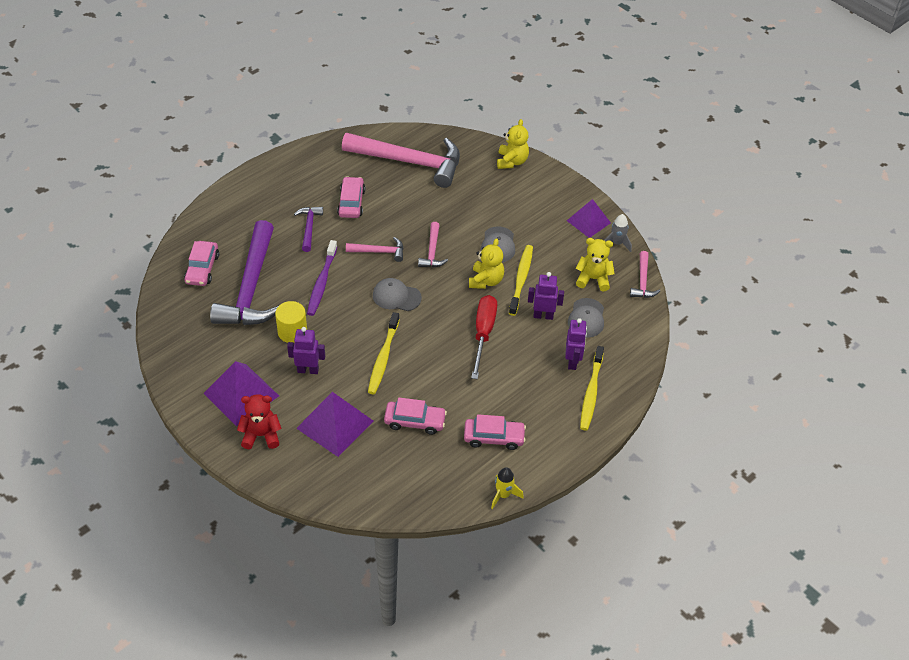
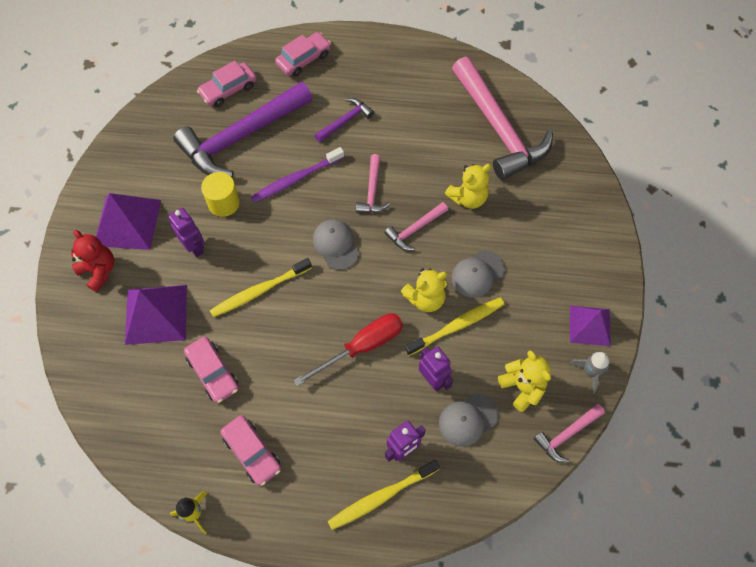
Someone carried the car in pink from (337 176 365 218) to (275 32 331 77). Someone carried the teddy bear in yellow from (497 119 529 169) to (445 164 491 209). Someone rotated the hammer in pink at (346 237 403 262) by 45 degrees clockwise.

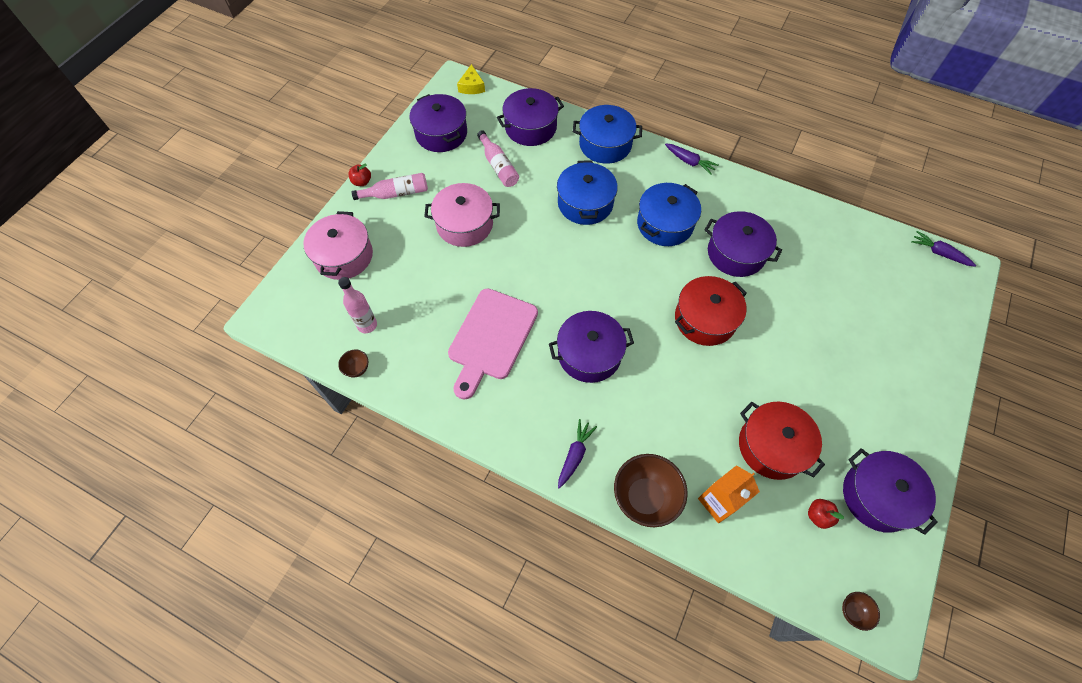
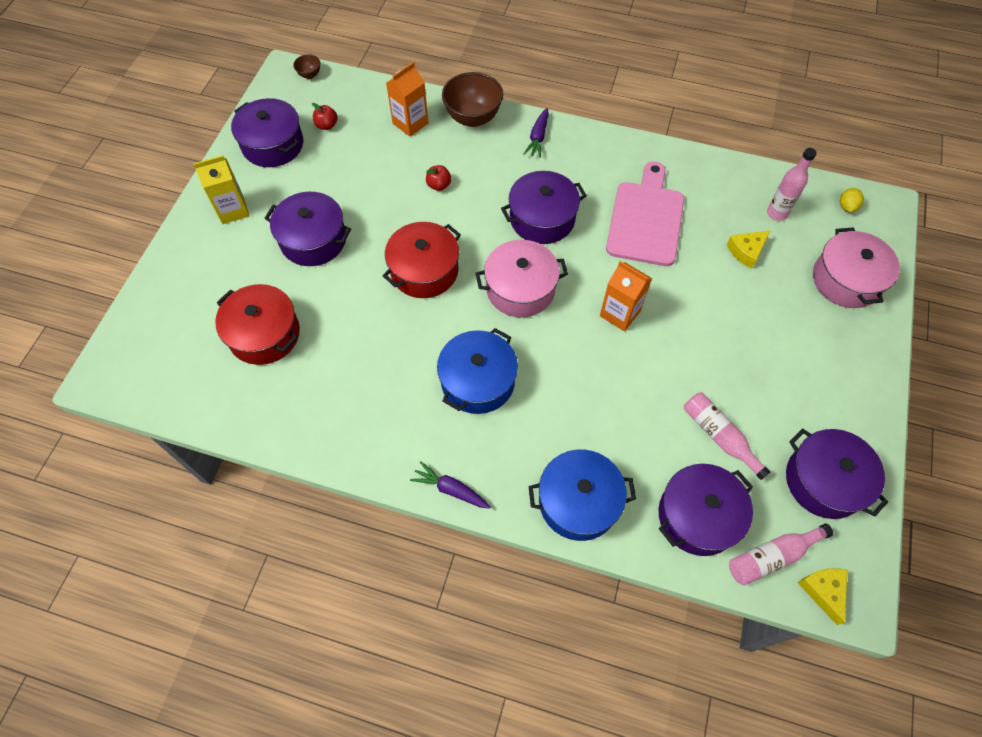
Someone took away the bowl in brown at (338 349 368 377). Someone took away the pot in blue at (557 160 618 225). Someone took away the carrot in purple at (911 231 976 267). Someone put down the carton in yellow at (193 155 250 224). Someone put down the carton in orange at (600 261 652 331). Someone put down the cheese in yellow at (727 230 771 269). Someone put down the lemon in yellow at (840 188 864 213). Someone carried the apple in red from (349 163 371 186) to (426 165 451 191). Someone carried the bottle in pink from (351 173 428 200) to (729 524 833 586). Someone carried the pot in pink from (424 183 500 247) to (475 240 568 317). Someone carried the pot in purple from (705 211 782 277) to (264 192 351 266). Someone carried the pot in red from (739 402 825 480) to (215 284 300 365).

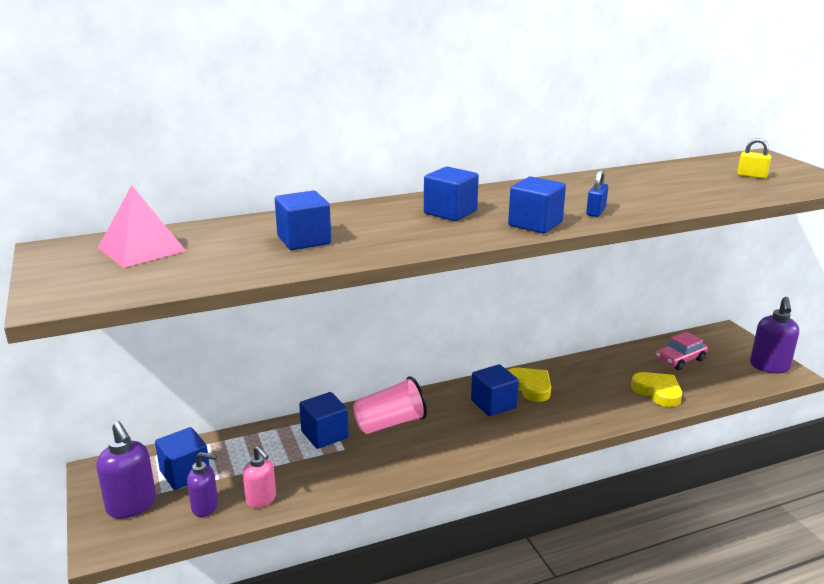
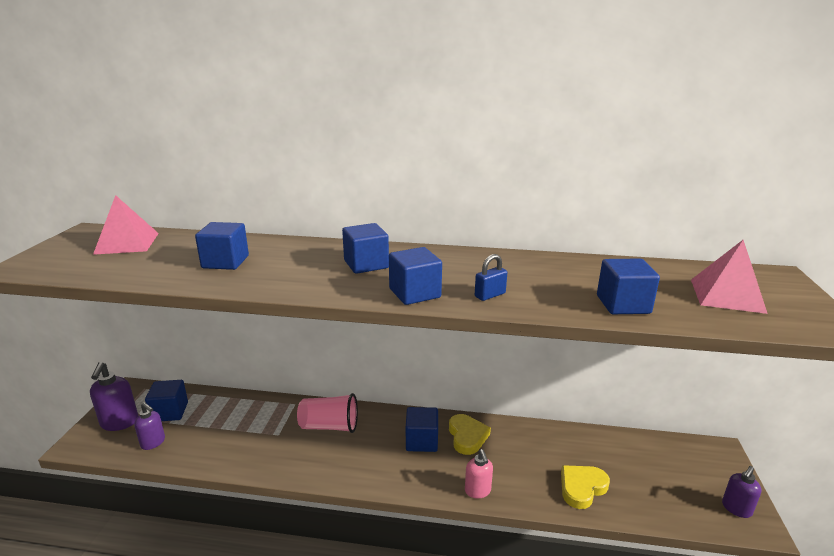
Someone took away the car in pink at (655 332 708 370). Someone carried the soap dispenser in pink from (243 446 276 508) to (465 449 493 498). Someone carried the cube in blue from (299 392 349 449) to (597 259 660 314). Someone swapped the padlock in yellow at (737 138 771 179) for the pyramid in pink at (691 240 768 314). Someone rotated the heart in yellow at (631 372 682 407) by 120 degrees counterclockwise. Someone scaled the soap dispenser in purple at (750 297 799 373) by 0.65.

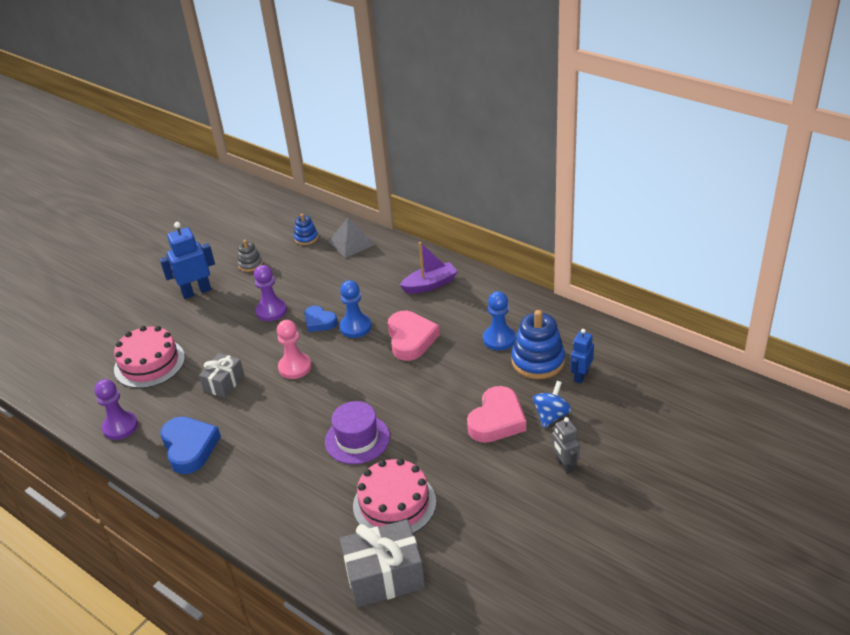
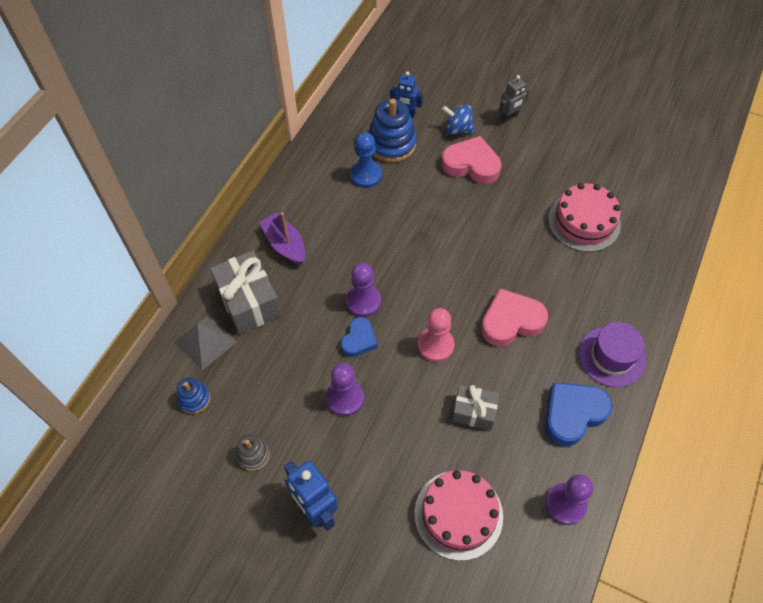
Someone carried the hat in purple from (325 401 390 464) to (579 322 646 387). Someone carried the gift in grey from (340 519 425 608) to (210 250 282 334). Someone carried the heart in pink from (388 311 440 361) to (481 288 548 347). Someone repainted the pawn in blue at (339 280 371 338), which became the pawn in purple at (346 263 381 317).

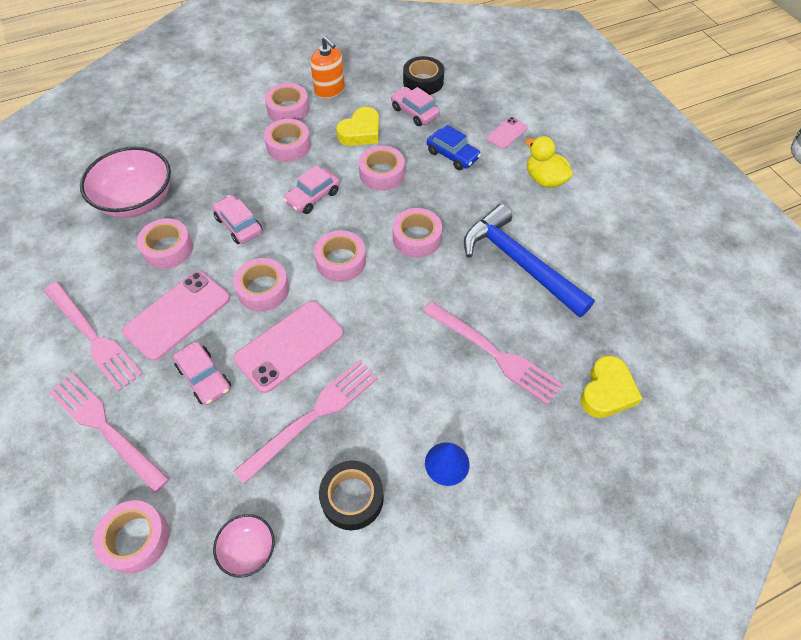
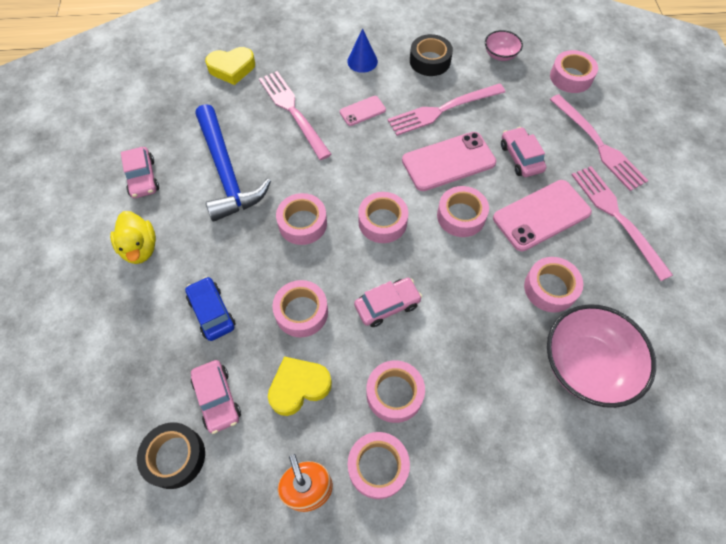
Someone carried the car in pink from (212 195 262 244) to (121 147 159 198). Someone carried the phone in pink from (486 117 528 149) to (340 96 386 126). Someone rotated the heart in yellow at (580 356 643 418) by 150 degrees counterclockwise.

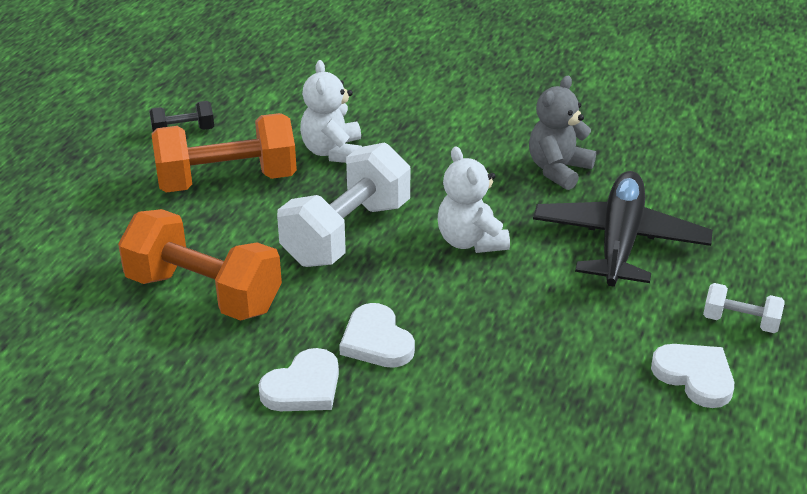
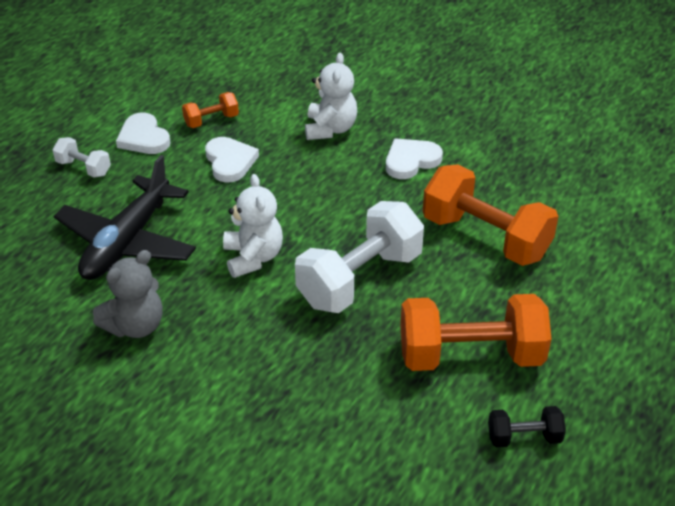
Someone put down the dumbbell in orange at (182 92 239 128). Someone carried the teddy bear in white from (300 60 362 163) to (305 52 357 140). Someone carried the heart in white from (339 303 415 368) to (205 137 259 183).

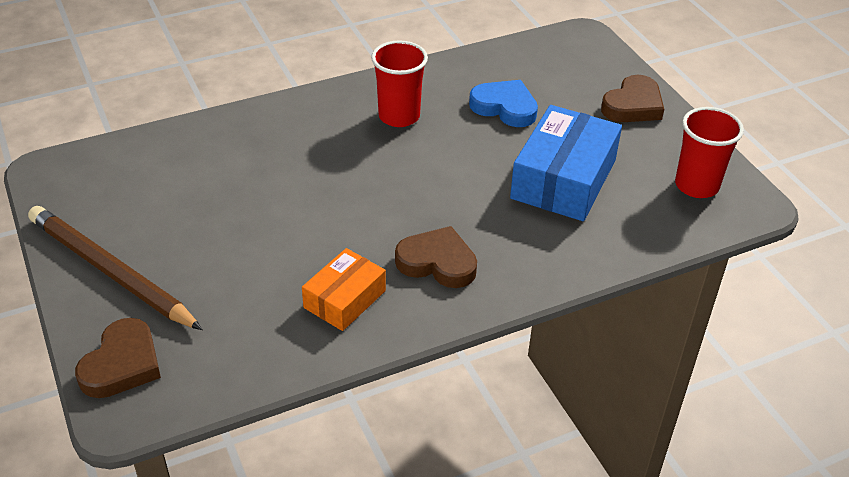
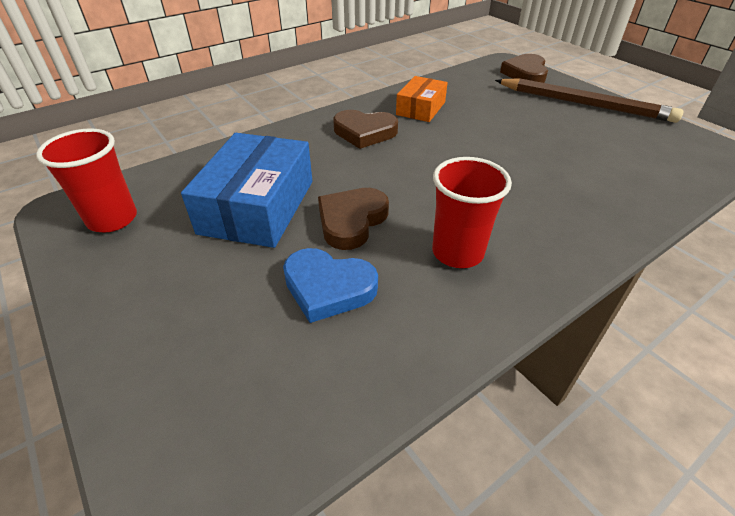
Someone carried the heart in brown from (601 75 664 122) to (318 188 389 250).

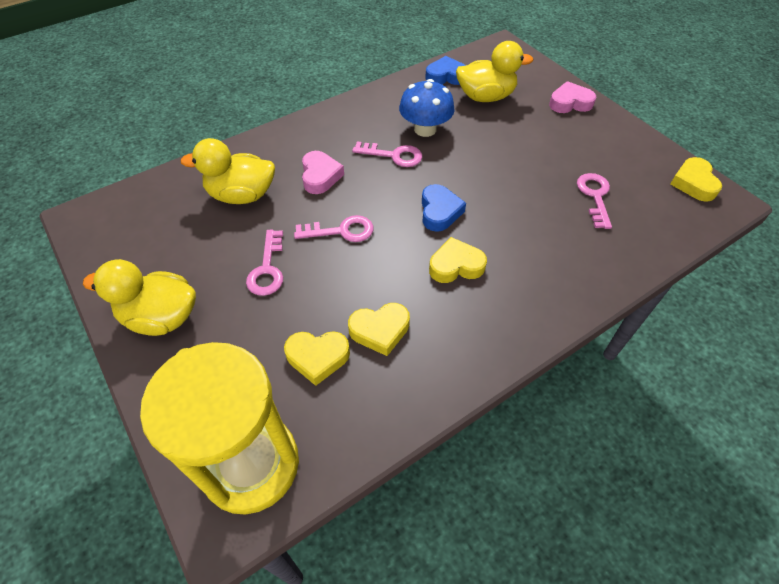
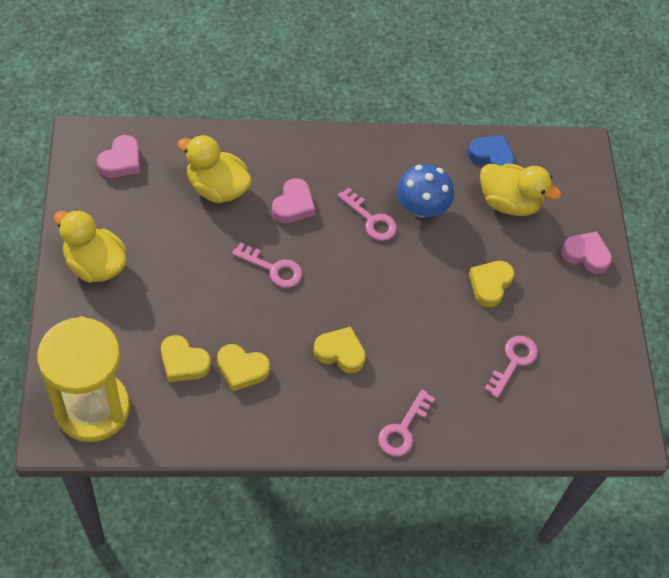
Someone took away the heart in blue at (422 184 466 232). Someone put down the heart in pink at (97 135 140 178). Someone carried the key in pink from (246 230 283 296) to (378 390 435 456). Someone carried the heart in yellow from (670 157 722 202) to (469 261 514 307).

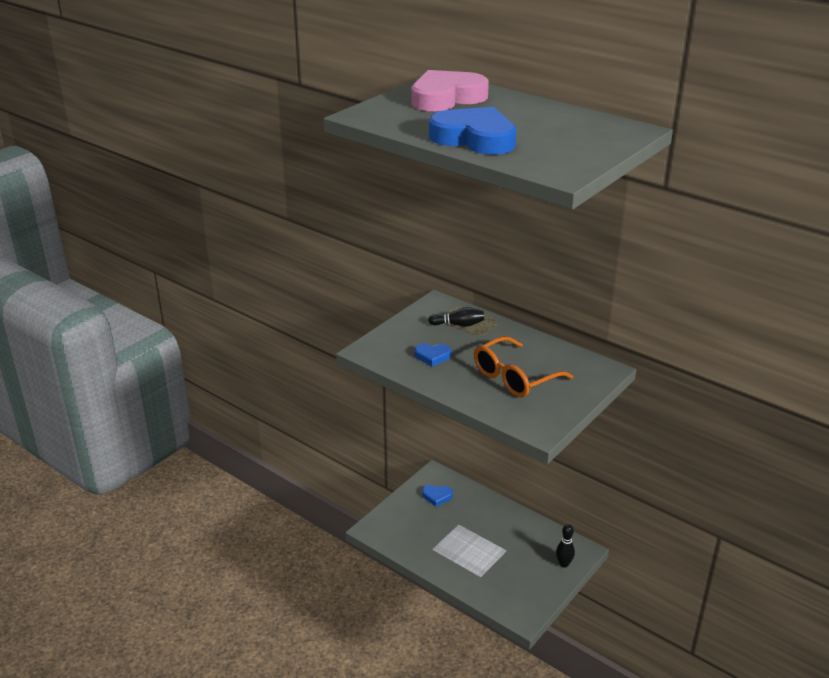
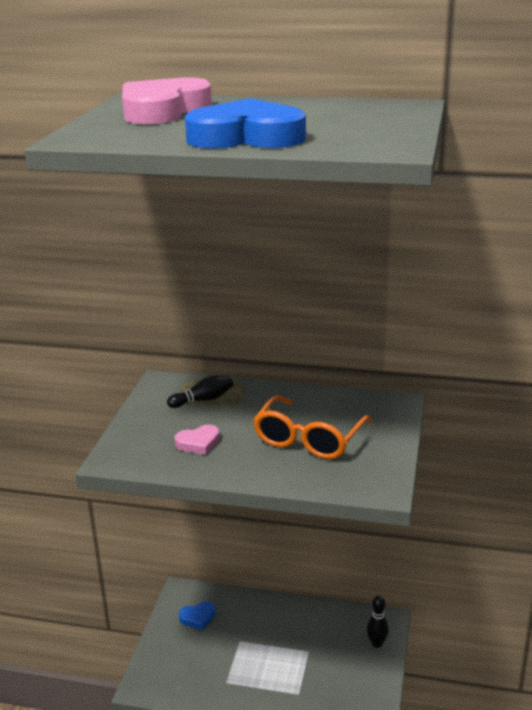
Someone repainted the heart in blue at (415 343 451 367), which became the heart in pink at (175 425 220 455).

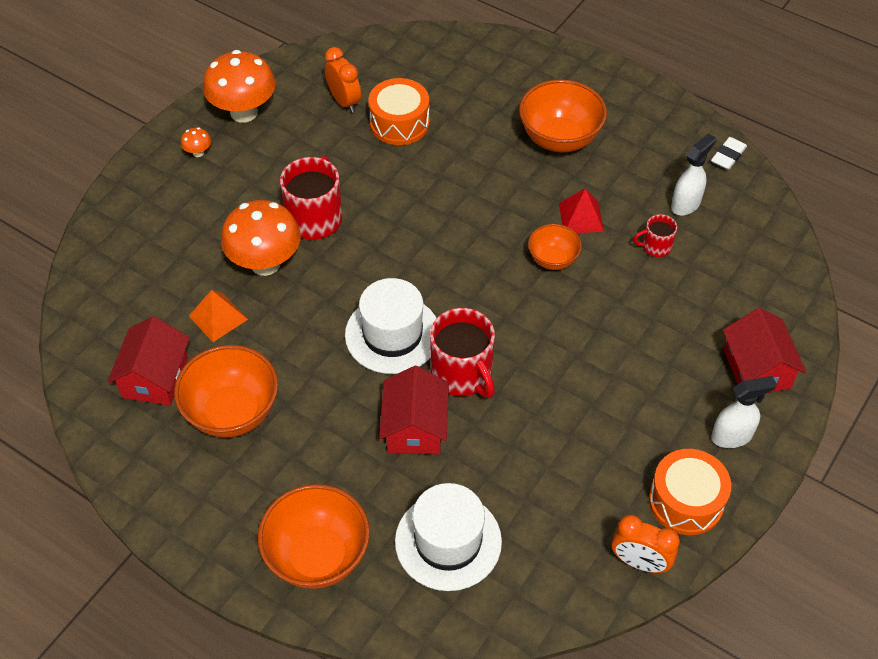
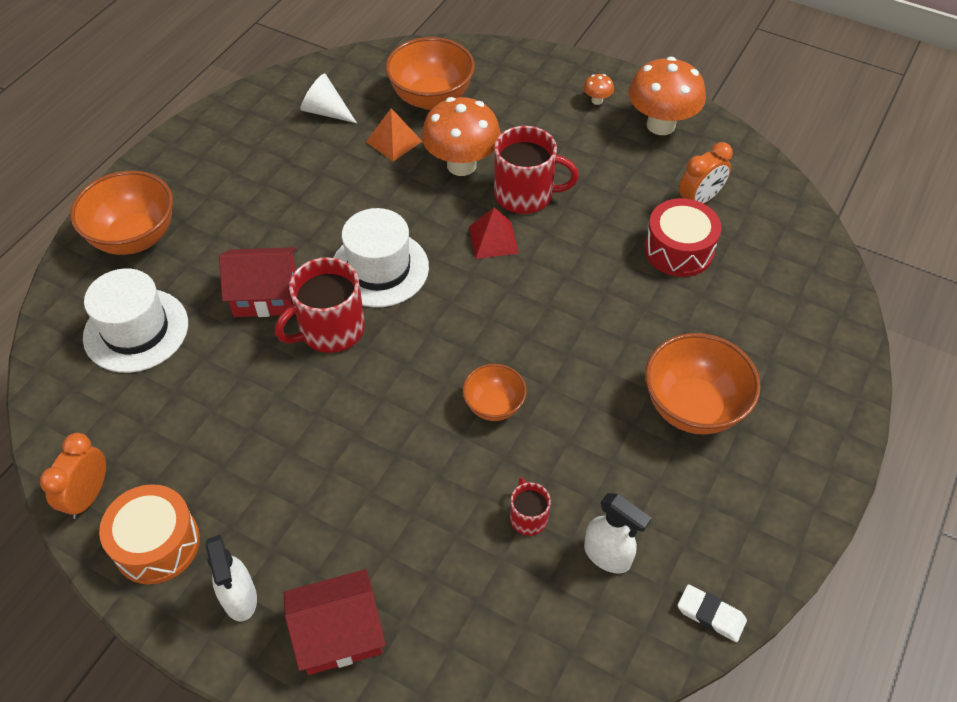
Someone carried the bowl in orange from (174 345 278 438) to (385 37 475 110). Someone carried the pyramid in red from (559 188 604 233) to (469 207 519 259). Someone swapped the house in red at (108 316 190 406) for the cone in white at (300 73 357 123). Someone repainted the drum in orange at (368 78 429 145), which became the drum in red at (644 198 721 277).

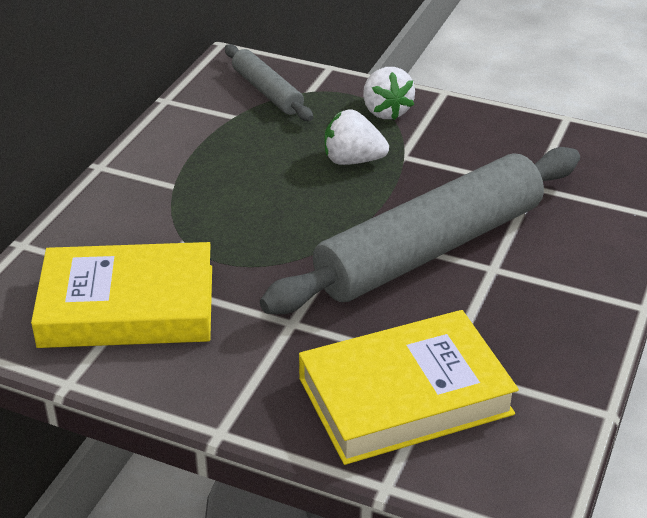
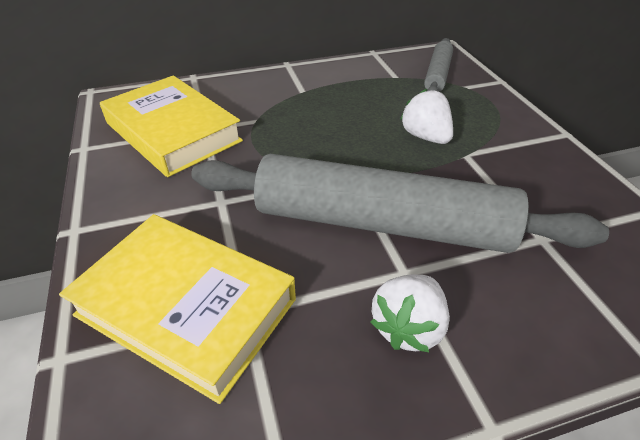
Someone carried the strawberry in white from (363 67 415 120) to (370 275 450 352).

